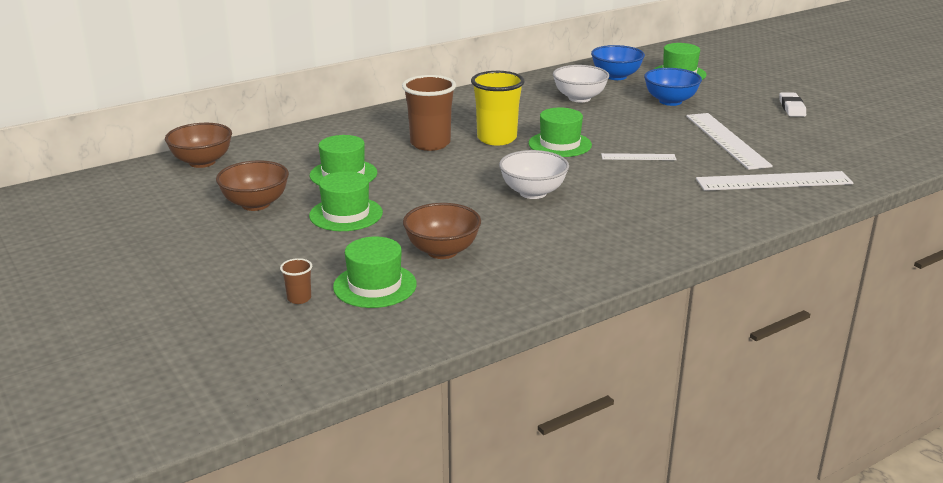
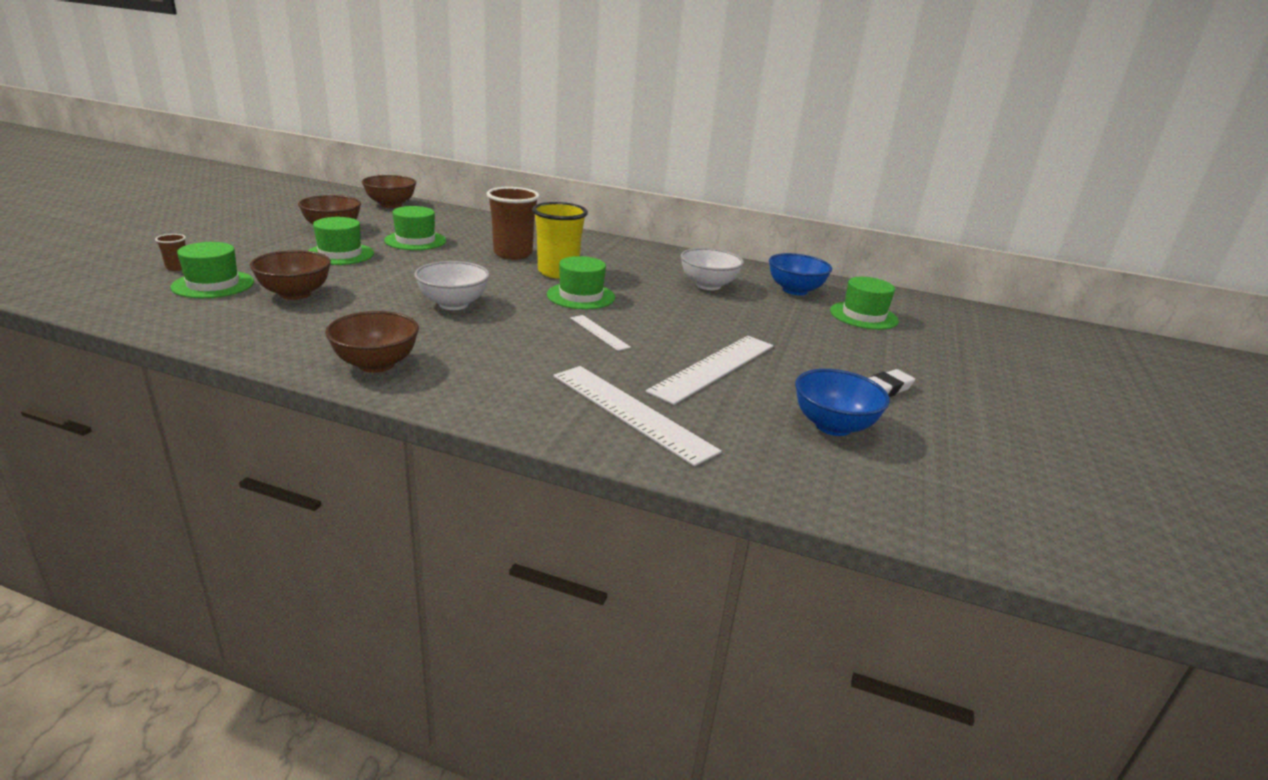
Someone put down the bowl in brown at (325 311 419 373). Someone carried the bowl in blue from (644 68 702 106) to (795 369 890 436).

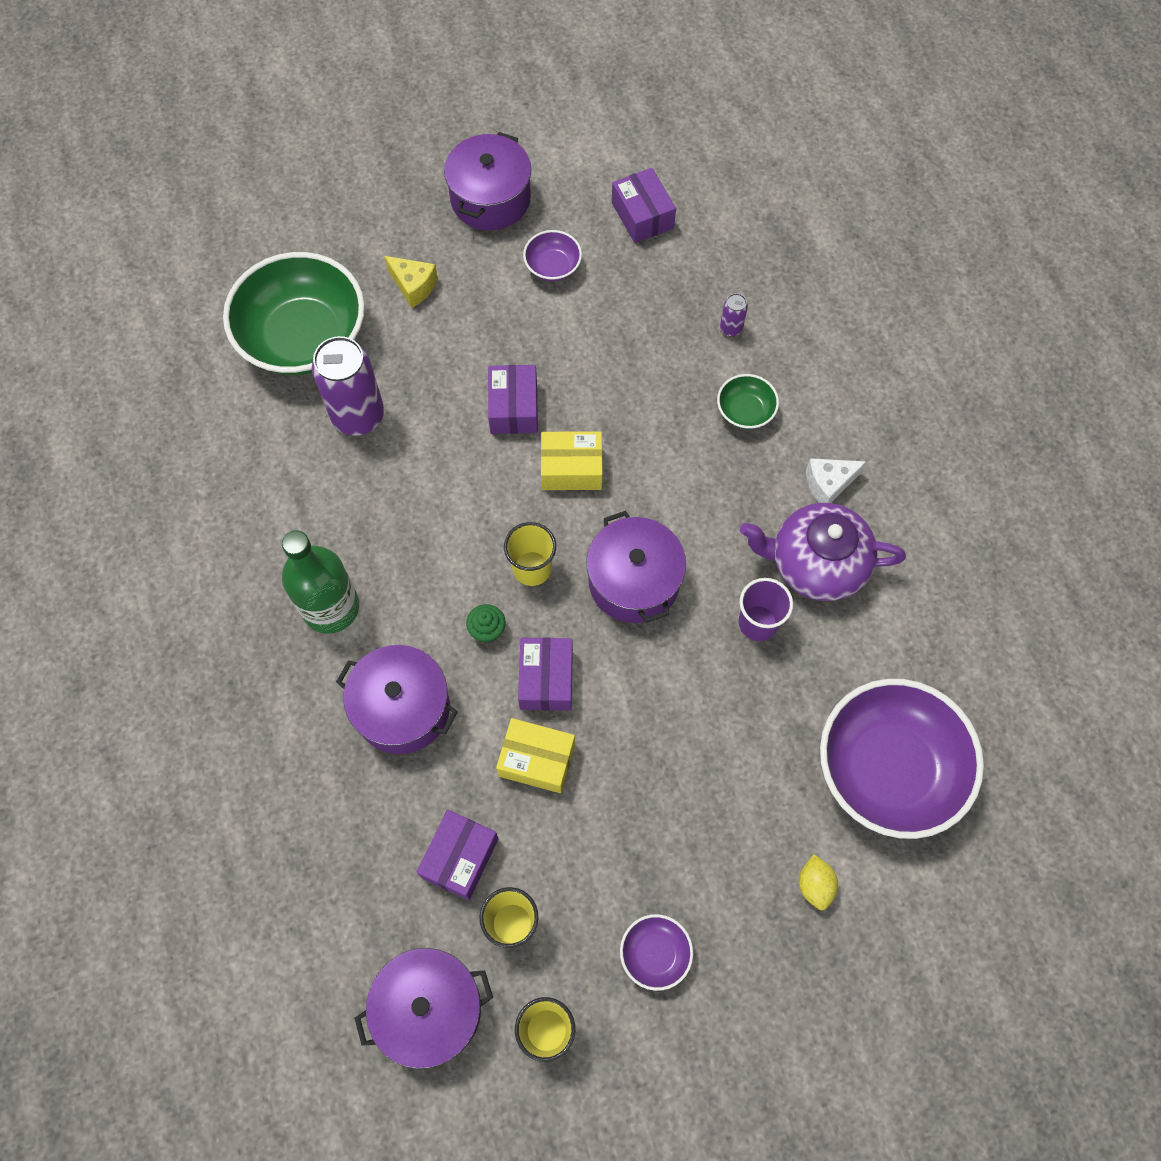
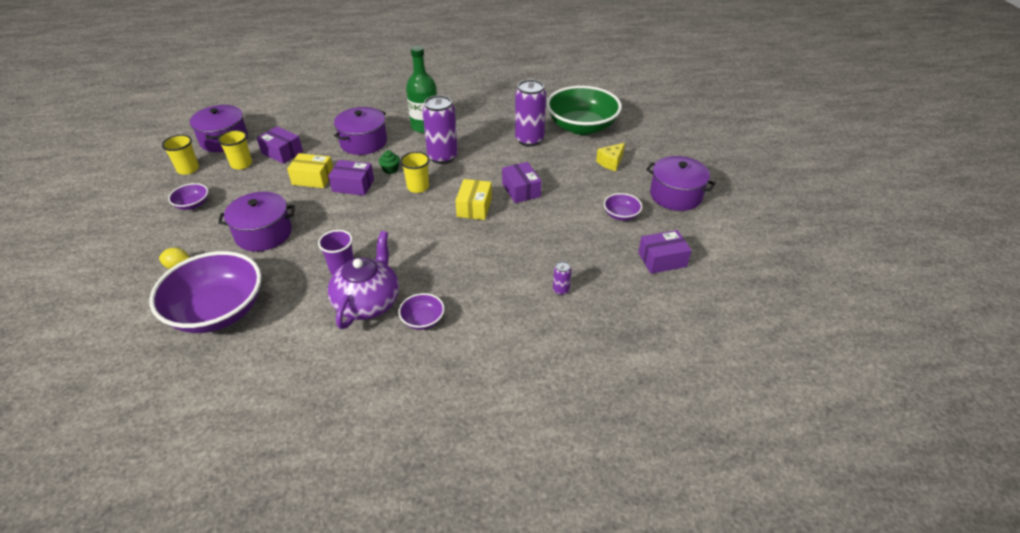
Someone took away the bowl in green at (717 374 779 429). Someone put down the can in purple at (423 95 458 164). Someone carried the pot in purple from (586 511 686 623) to (218 192 295 252). Someone swapped the cheese in white at (806 458 867 503) for the bowl in purple at (398 293 444 330). Someone rotated the box in purple at (488 365 538 434) by 60 degrees clockwise. Someone rotated the box in yellow at (496 718 575 793) by 75 degrees clockwise.

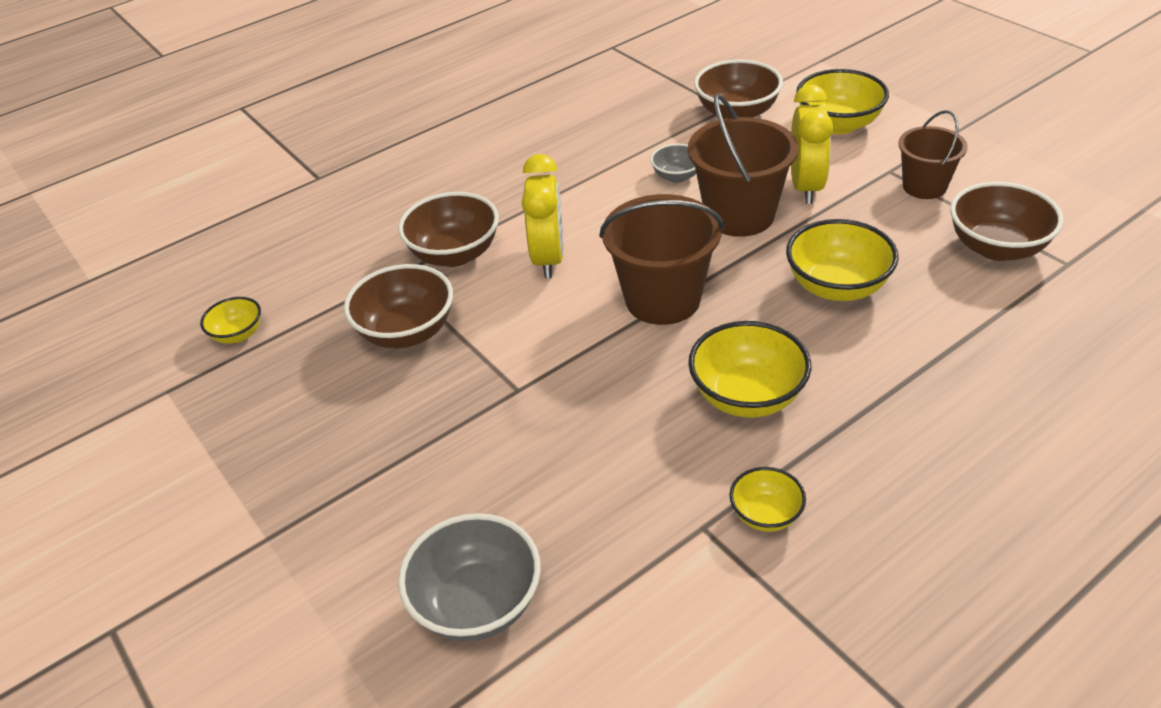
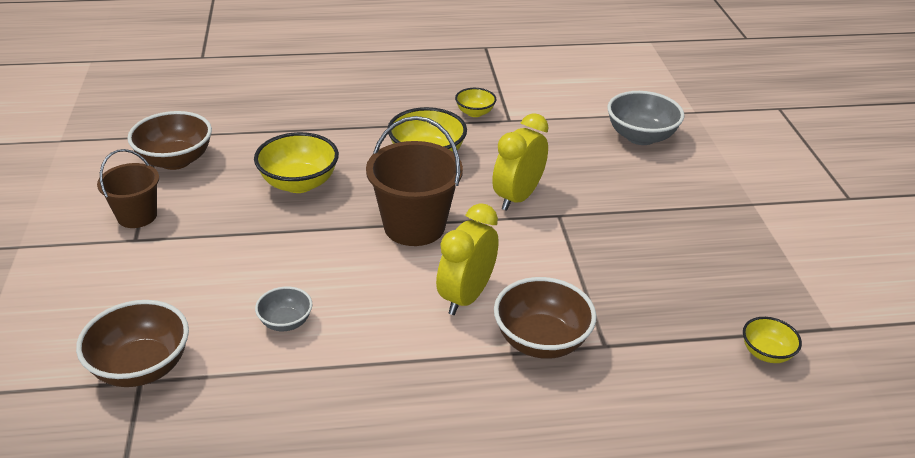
Someone took away the bowl in brown at (344 264 453 348). Someone took away the bucket in brown at (688 94 798 237). Someone took away the bowl in yellow at (796 69 889 134). Someone carried the clock in yellow from (791 84 833 204) to (492 113 548 211).

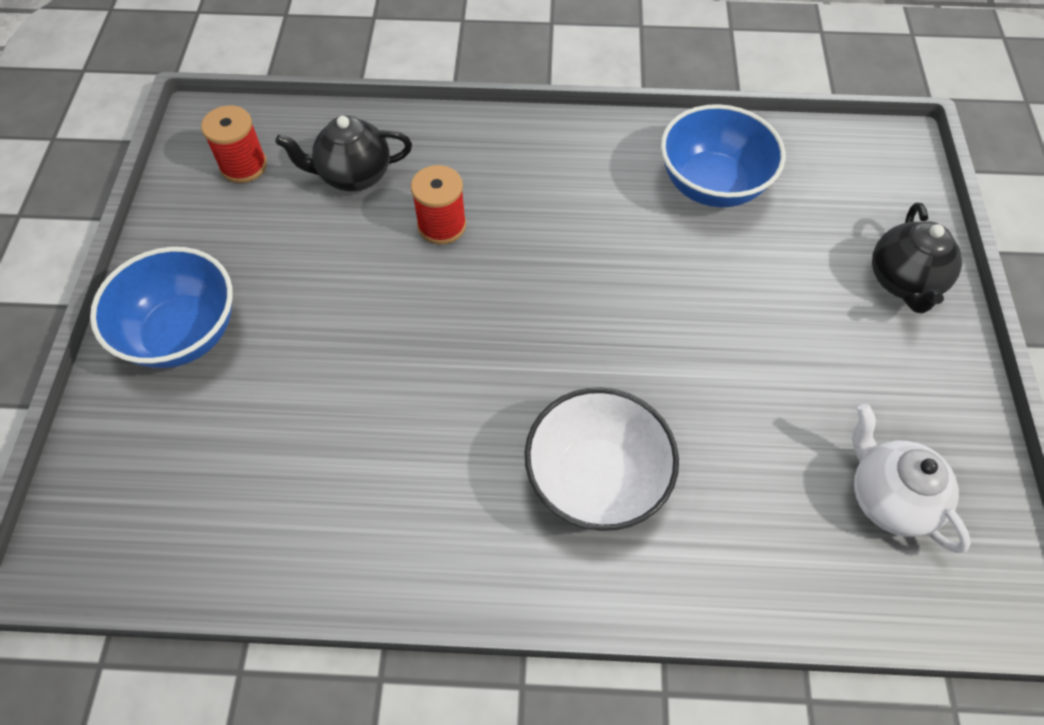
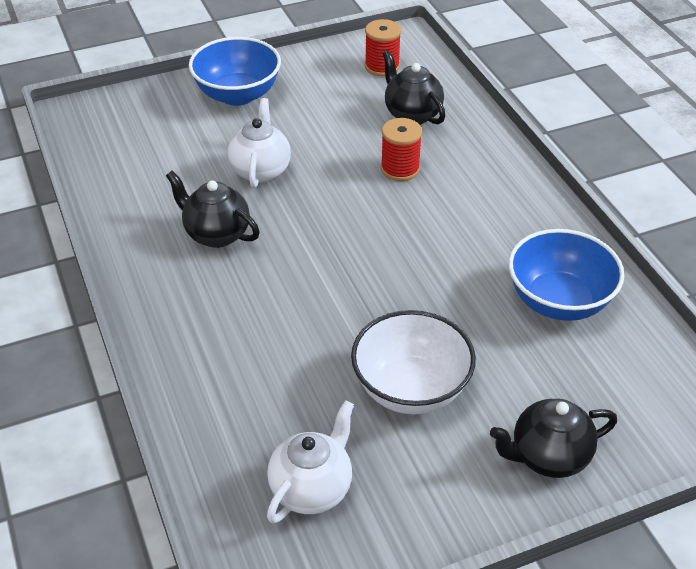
Someone put down the teapot in black at (166 171 260 248). Someone put down the teapot in white at (228 98 291 188). Someone carried the bowl in white from (524 387 679 531) to (351 310 476 414).

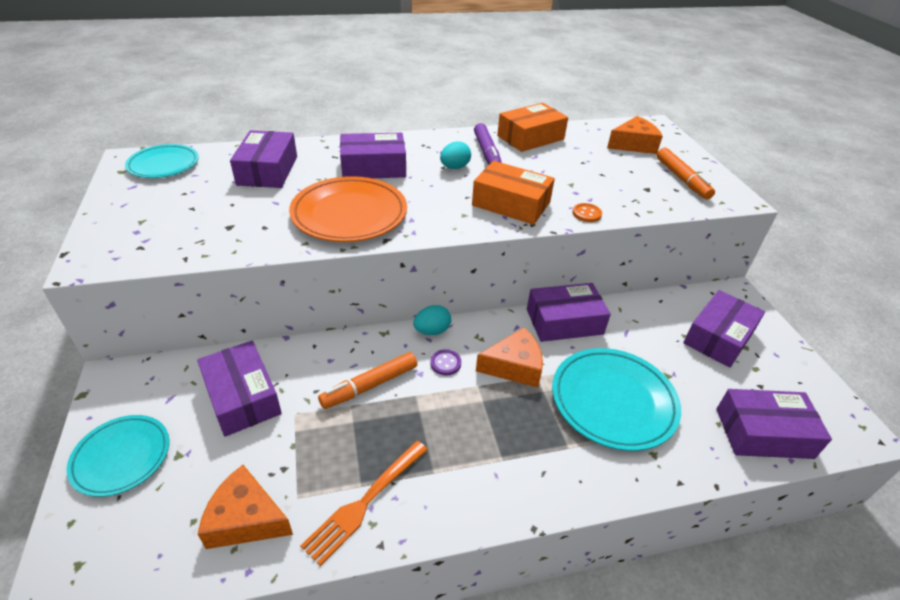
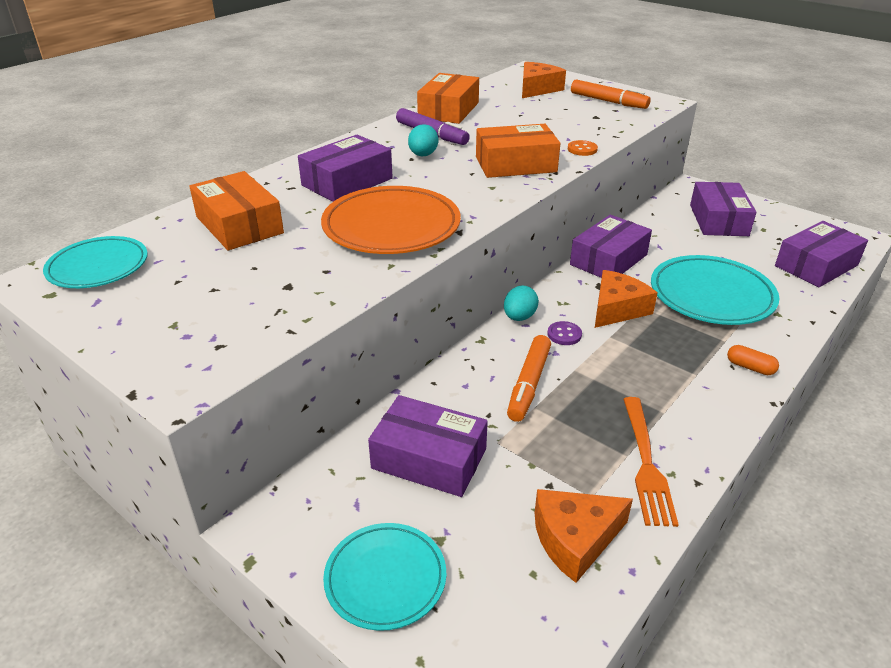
Someone put down the capsule in orange at (727 345 779 375). Someone repainted the box in purple at (230 130 297 188), which became the box in orange at (189 171 284 250).

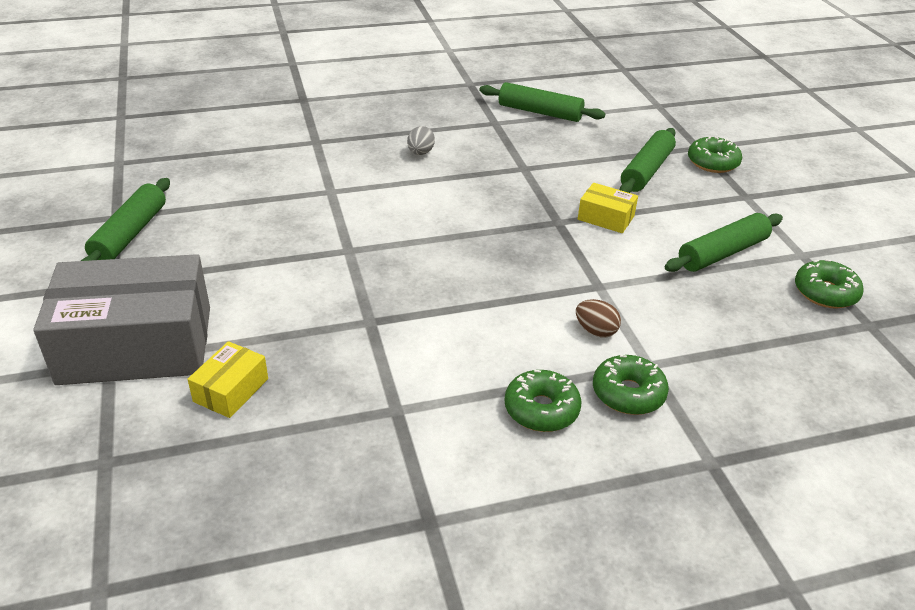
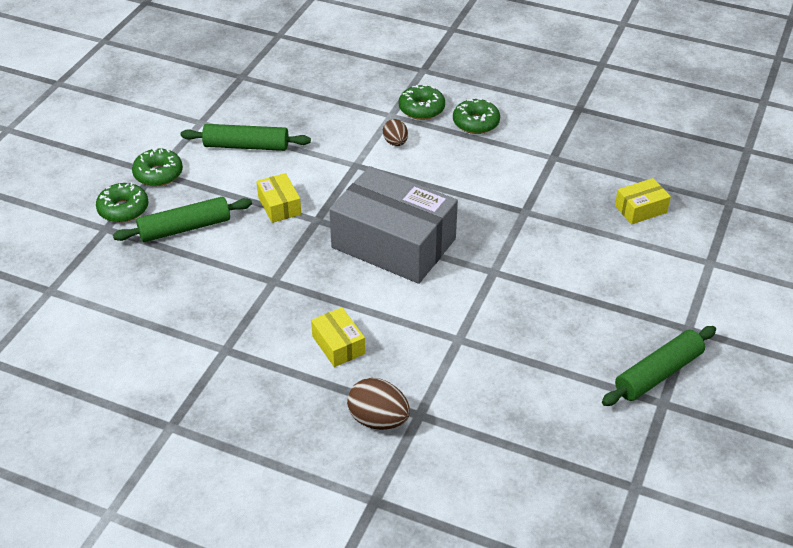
Someone took away the rolling pin in green at (480 82 605 122). Someone put down the egg in brown at (347 378 410 430). Someone carried the box in grey from (33 254 210 385) to (329 166 458 284). Someone carried the donut in green from (795 259 864 308) to (132 148 183 186). Someone swapped the egg in grey at (407 126 435 155) for the box in yellow at (311 307 365 367).

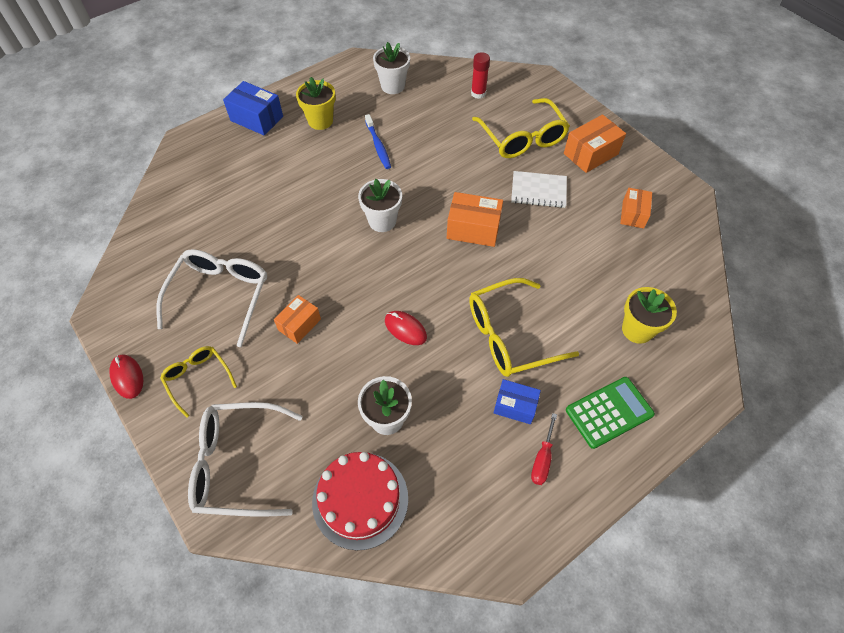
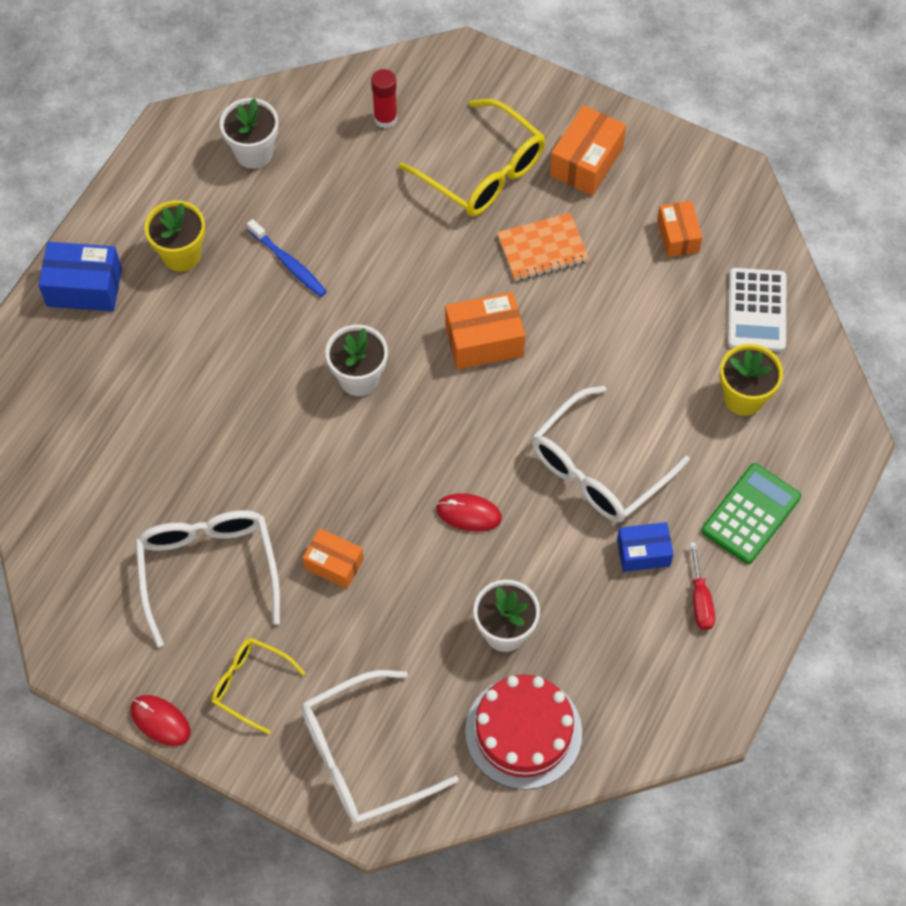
Someone put down the calculator in white at (727 268 786 352). Someone repainted the glasses in yellow at (469 278 579 377), which became the glasses in white at (532 386 689 522). Someone repainted the notebook in white at (511 171 567 208), which became the notebook in orange at (497 213 589 281). Someone rotated the box in orange at (274 295 321 344) by 75 degrees counterclockwise.

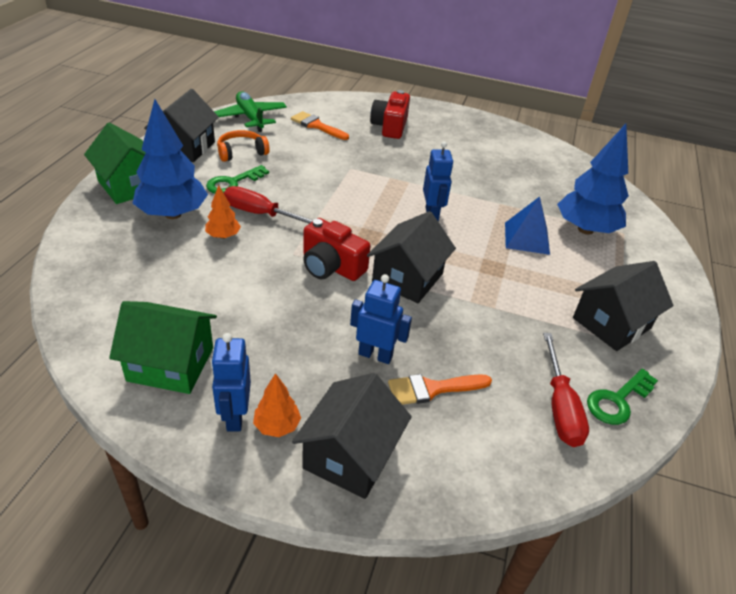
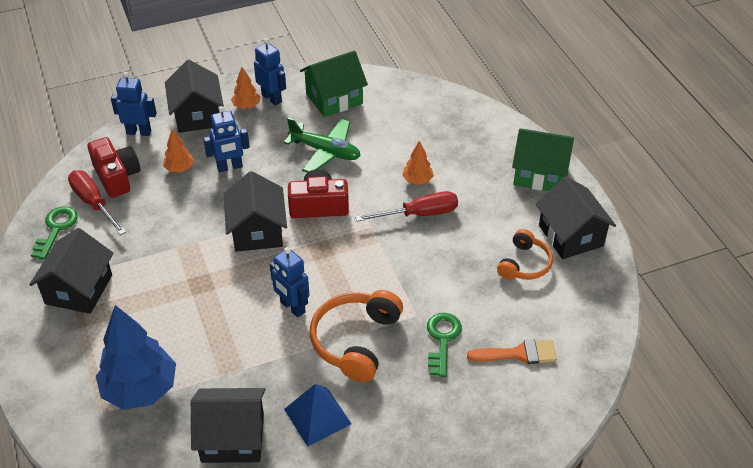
Someone took away the tree in blue at (132 99 208 219). Someone put down the robot in blue at (111 72 157 136). Someone put down the house in black at (191 388 265 463). Someone put down the headphones in orange at (310 290 403 382). Someone carried the key in green from (206 165 269 194) to (427 313 462 377). Someone carried the plane in green from (214 91 287 132) to (284 117 361 173). Someone carried the camera in red from (370 90 410 139) to (87 137 141 198). Someone carried the pyramid in blue from (505 196 550 255) to (284 384 351 447). Someone swapped the brush in orange at (388 374 492 405) for the tree in orange at (163 129 194 172).

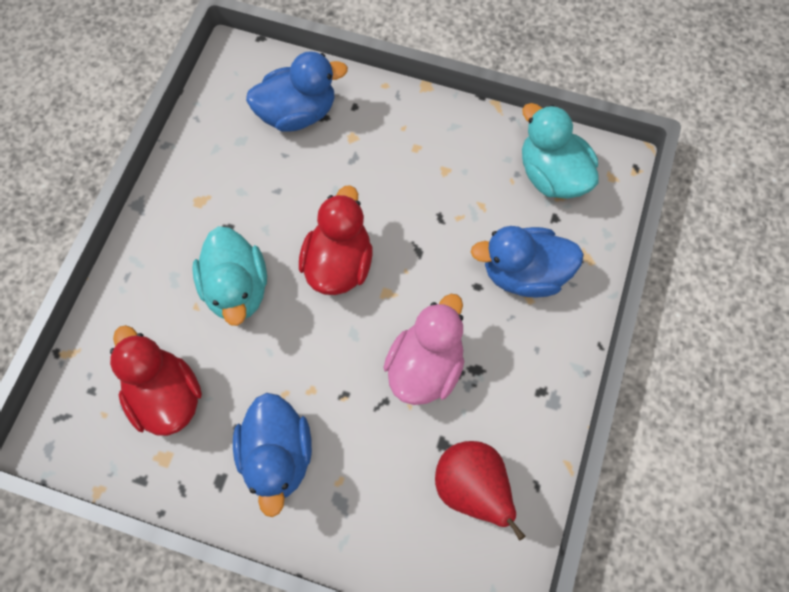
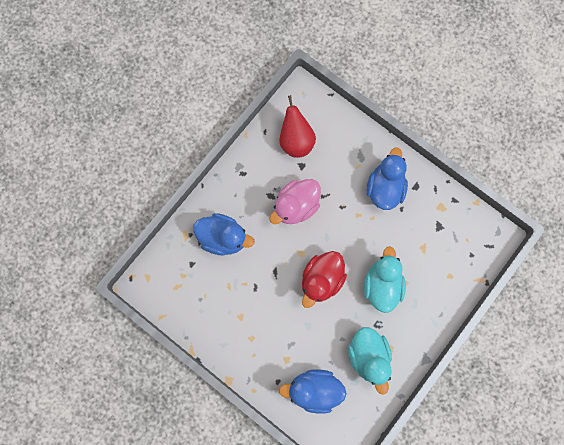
Someone took away the duck in red at (110 325 202 436). Someone carried the duck in turquoise from (522 103 599 199) to (348 327 392 395).

